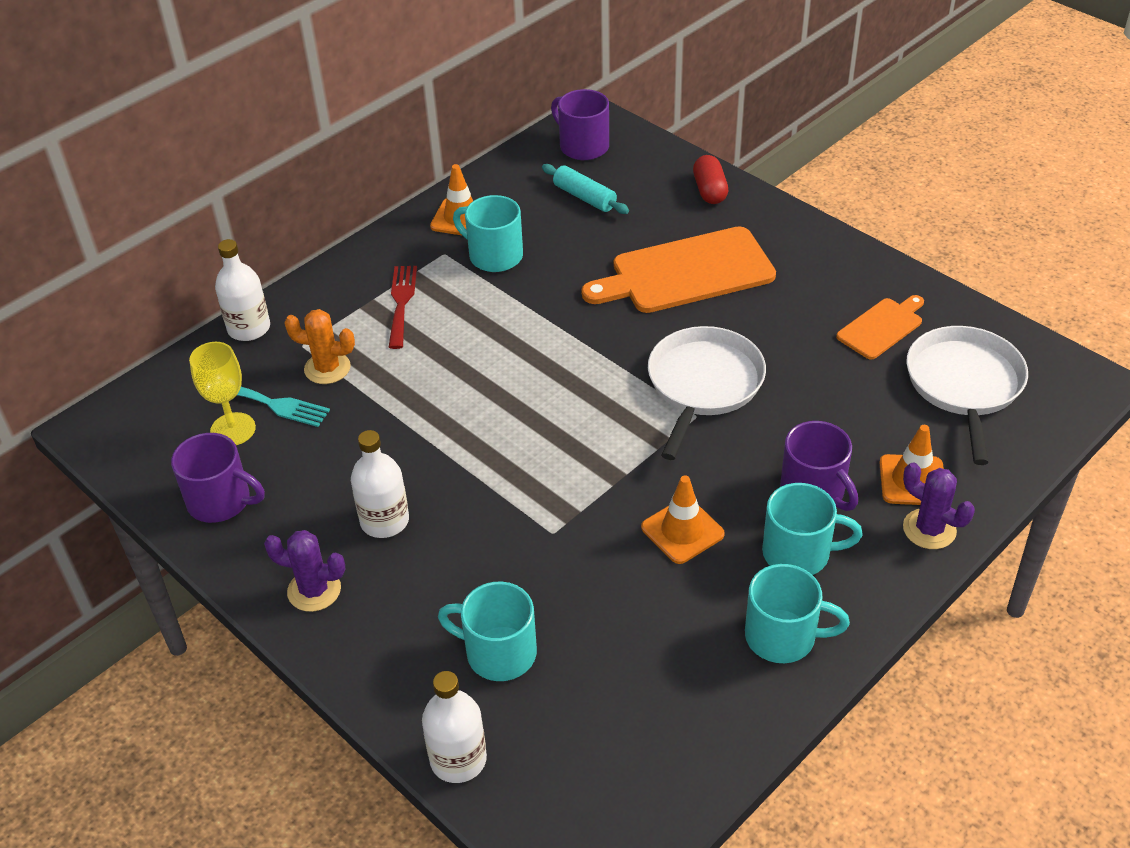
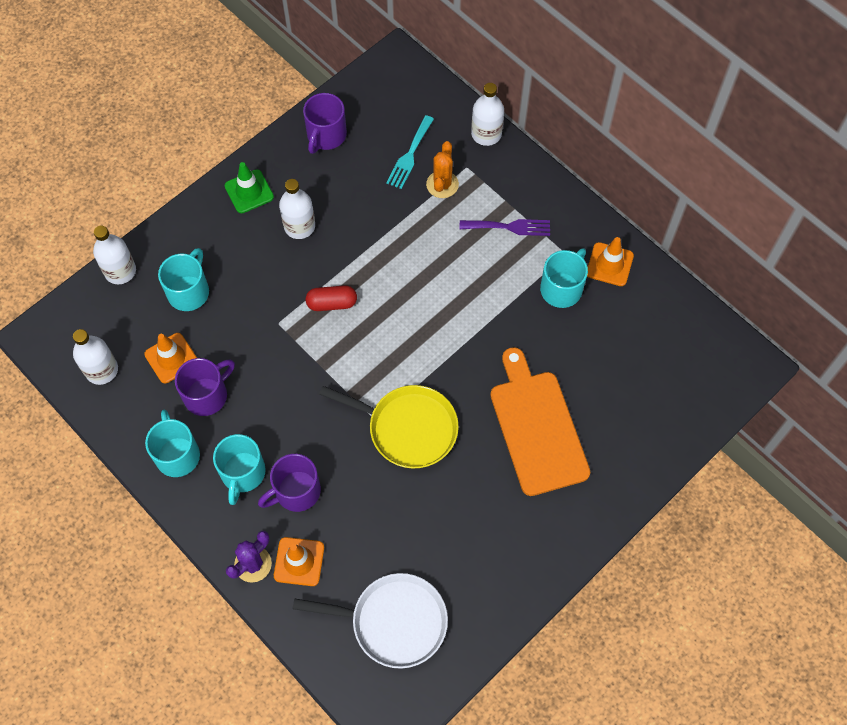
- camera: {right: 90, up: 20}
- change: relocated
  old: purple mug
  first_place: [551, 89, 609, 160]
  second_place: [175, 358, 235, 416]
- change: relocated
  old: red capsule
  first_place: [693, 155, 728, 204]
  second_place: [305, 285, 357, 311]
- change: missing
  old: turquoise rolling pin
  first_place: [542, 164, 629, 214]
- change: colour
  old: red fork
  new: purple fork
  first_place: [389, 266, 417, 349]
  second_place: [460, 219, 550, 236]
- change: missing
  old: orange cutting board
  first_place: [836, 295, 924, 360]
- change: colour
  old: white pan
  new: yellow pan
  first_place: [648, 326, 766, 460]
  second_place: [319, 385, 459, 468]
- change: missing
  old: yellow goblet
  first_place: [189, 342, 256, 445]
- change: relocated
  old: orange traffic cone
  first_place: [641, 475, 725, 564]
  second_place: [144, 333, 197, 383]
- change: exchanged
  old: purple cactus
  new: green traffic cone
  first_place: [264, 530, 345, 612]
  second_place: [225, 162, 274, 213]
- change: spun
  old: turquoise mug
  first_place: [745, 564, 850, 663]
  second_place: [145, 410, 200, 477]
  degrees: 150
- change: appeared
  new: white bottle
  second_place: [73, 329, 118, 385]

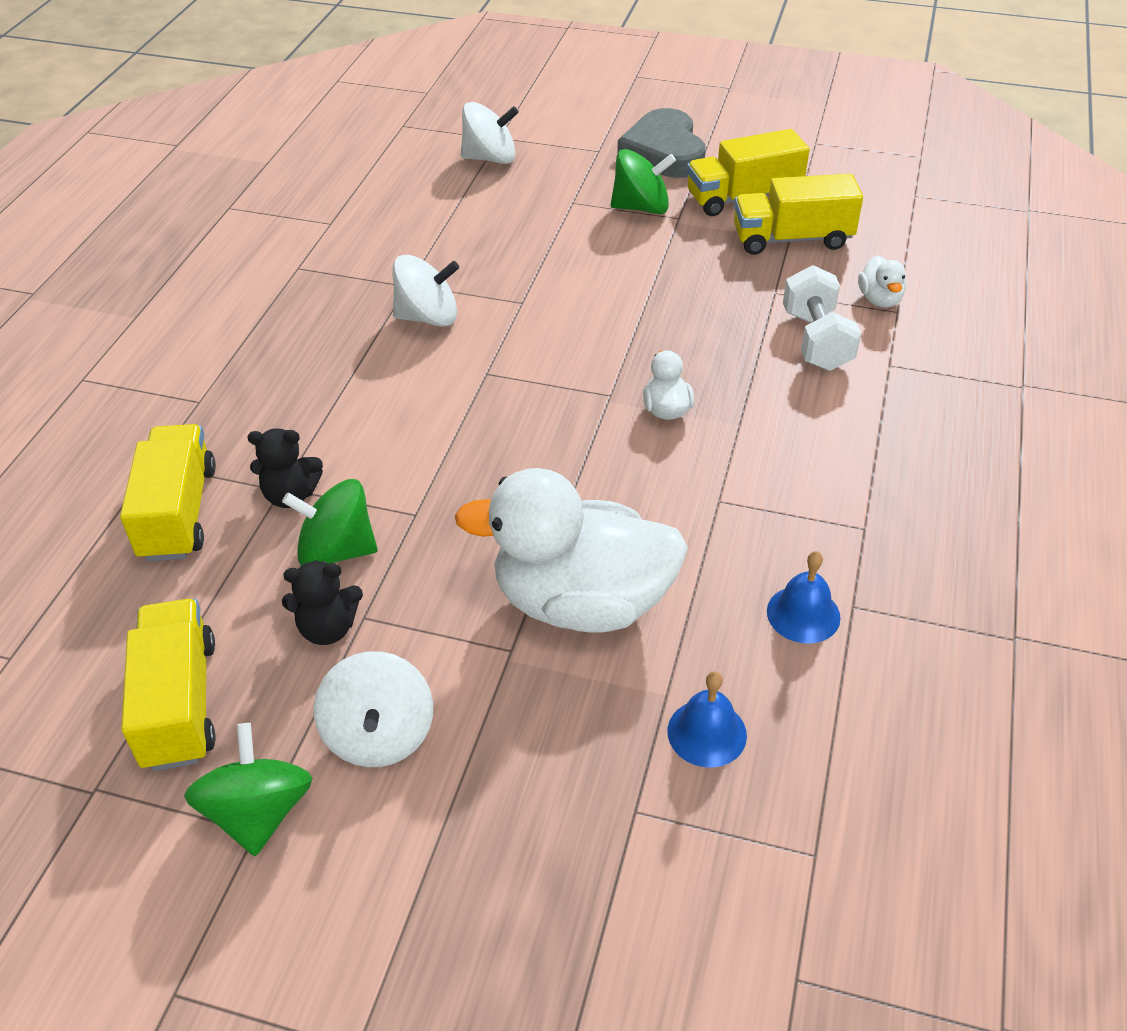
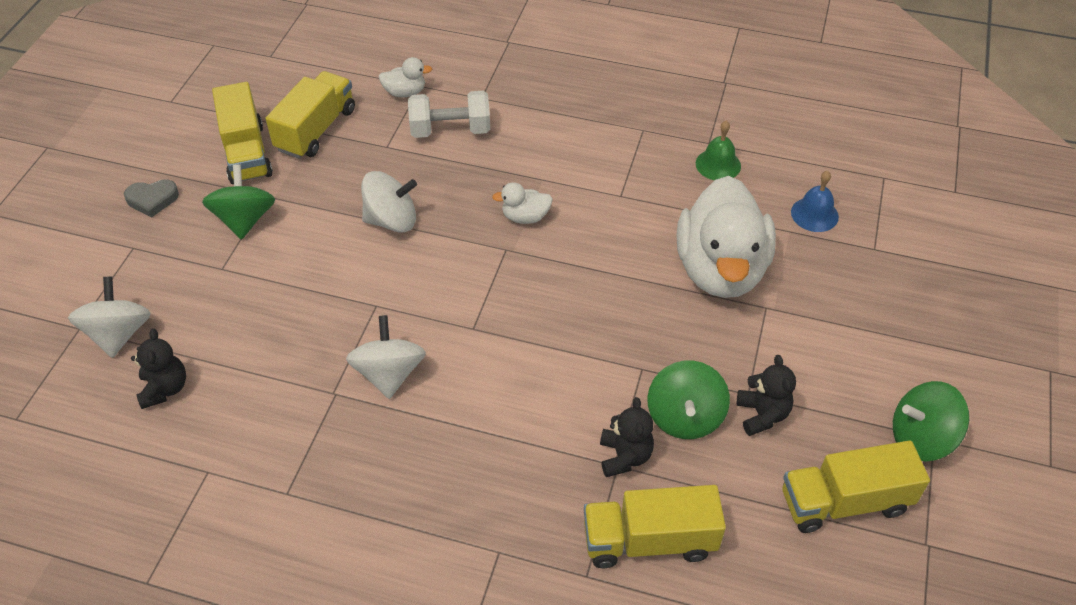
- camera: {right: -90, up: 5}
- change: size
  old: grey heart
  first_place: [617, 108, 706, 178]
  second_place: [124, 179, 179, 218]
  factor: 0.53
- change: spun
  old: yellow truck
  first_place: [734, 174, 863, 255]
  second_place: [266, 71, 355, 159]
  degrees: -150
- change: colour
  old: blue bell
  new: green bell
  first_place: [767, 551, 841, 643]
  second_place: [696, 120, 741, 180]
- change: relocated
  old: white spinning top
  first_place: [314, 651, 433, 767]
  second_place: [361, 171, 417, 232]
- change: appeared
  new: black teddy bear
  second_place: [131, 329, 186, 409]

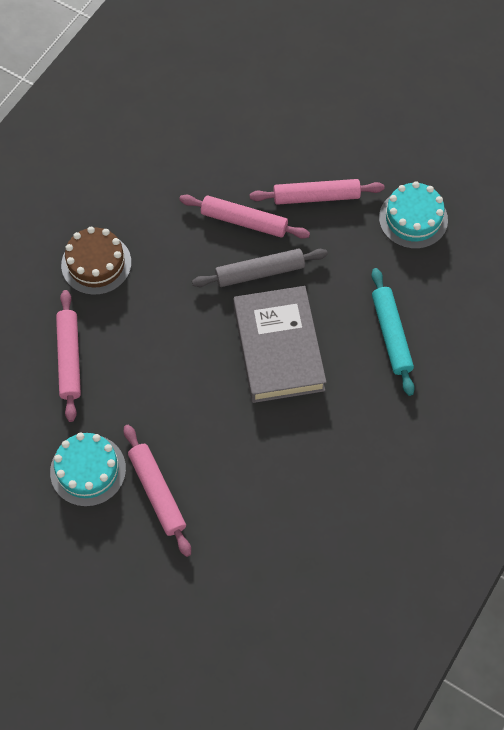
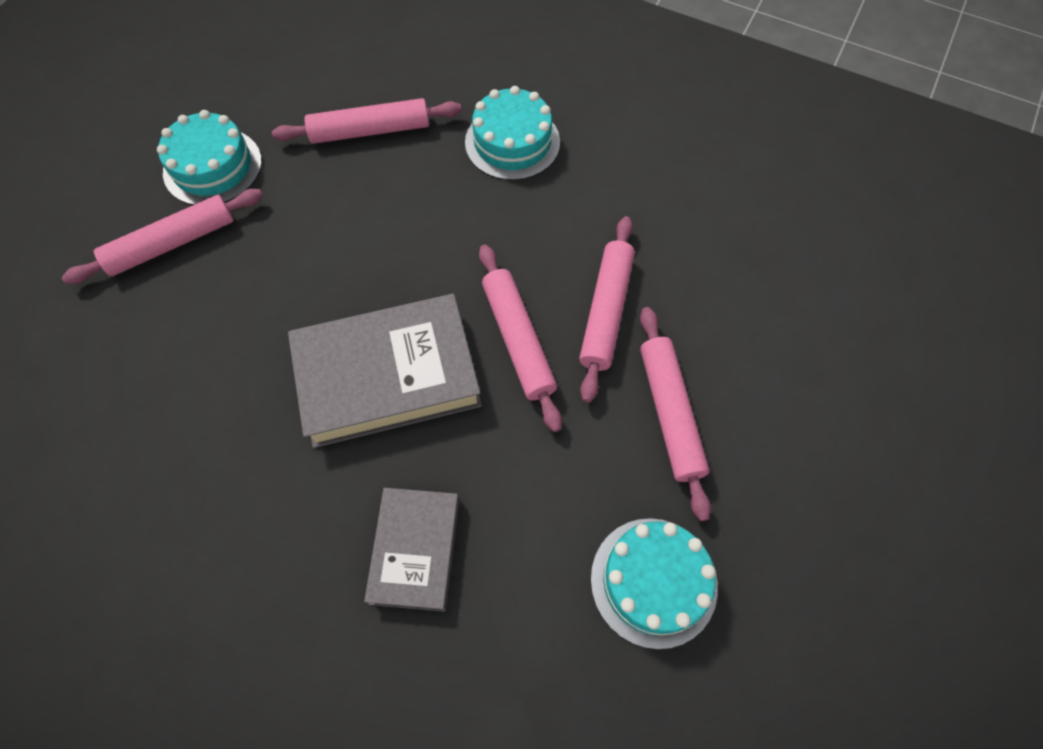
- camera: {right: 85, up: 0}
- change: colour
  old: brown cake
  new: turquoise cake
  first_place: [61, 227, 131, 295]
  second_place: [465, 86, 560, 180]
- change: colour
  old: grey rolling pin
  new: pink rolling pin
  first_place: [192, 248, 328, 287]
  second_place: [479, 245, 562, 432]
- change: exchanged
  old: turquoise rolling pin
  new: grey book
  first_place: [371, 268, 415, 396]
  second_place: [364, 488, 460, 612]

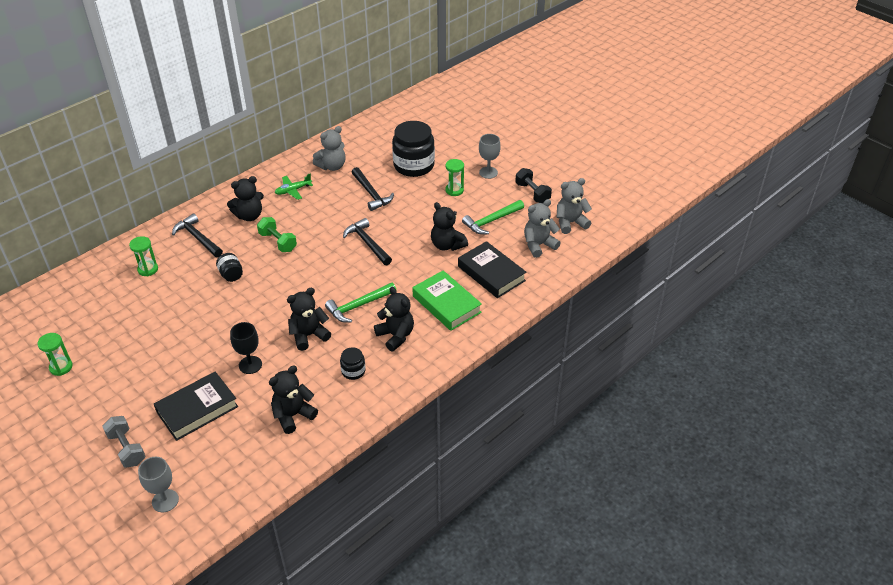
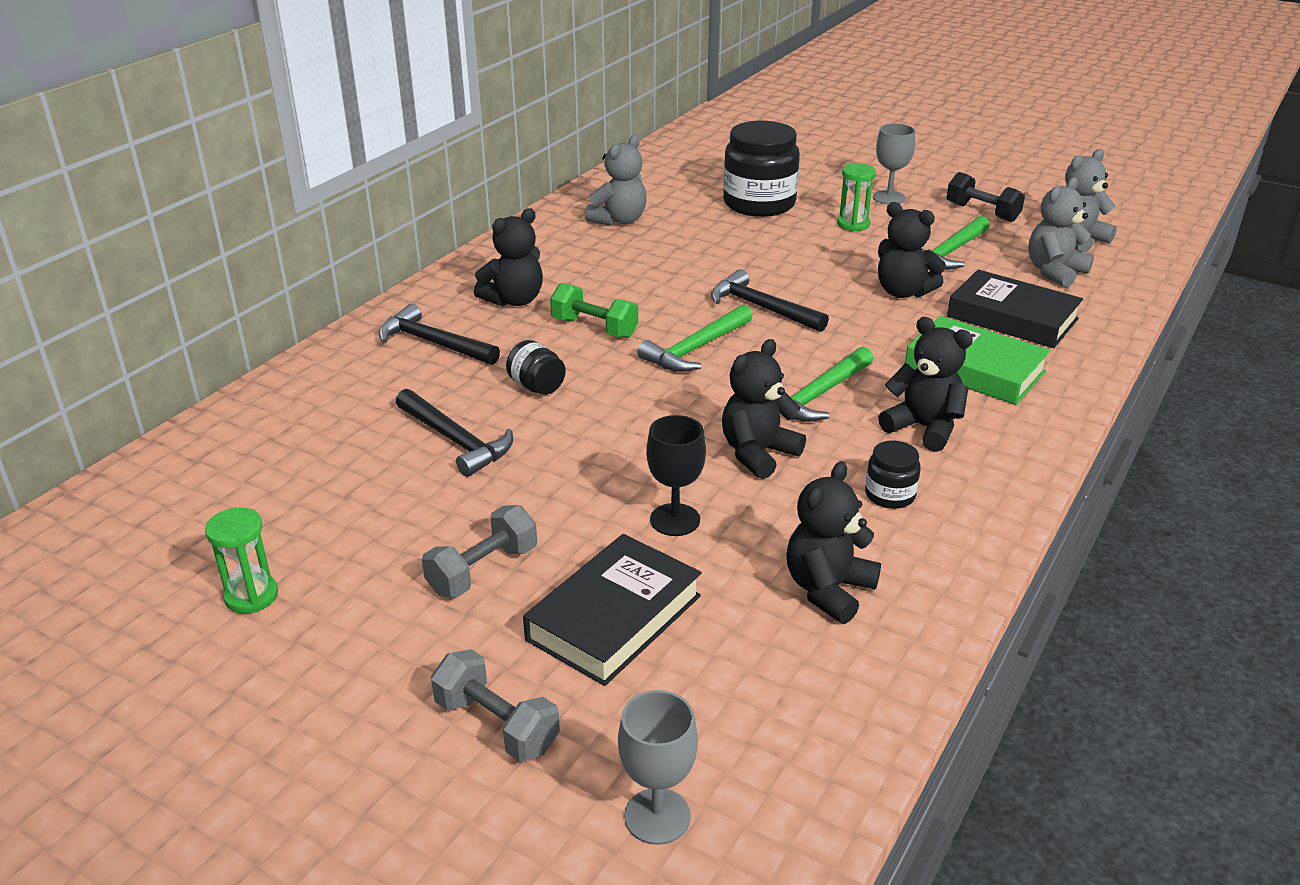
- camera: {right: -15, up: -10}
- change: relocated
  old: black hammer
  first_place: [351, 167, 394, 211]
  second_place: [396, 389, 513, 477]
- change: missing
  old: green plane
  first_place: [275, 173, 313, 200]
- change: missing
  old: green hourglass
  first_place: [129, 236, 158, 277]
- change: appeared
  new: green hammer
  second_place: [637, 305, 752, 372]
- change: appeared
  new: grey dumbbell
  second_place: [422, 505, 537, 597]

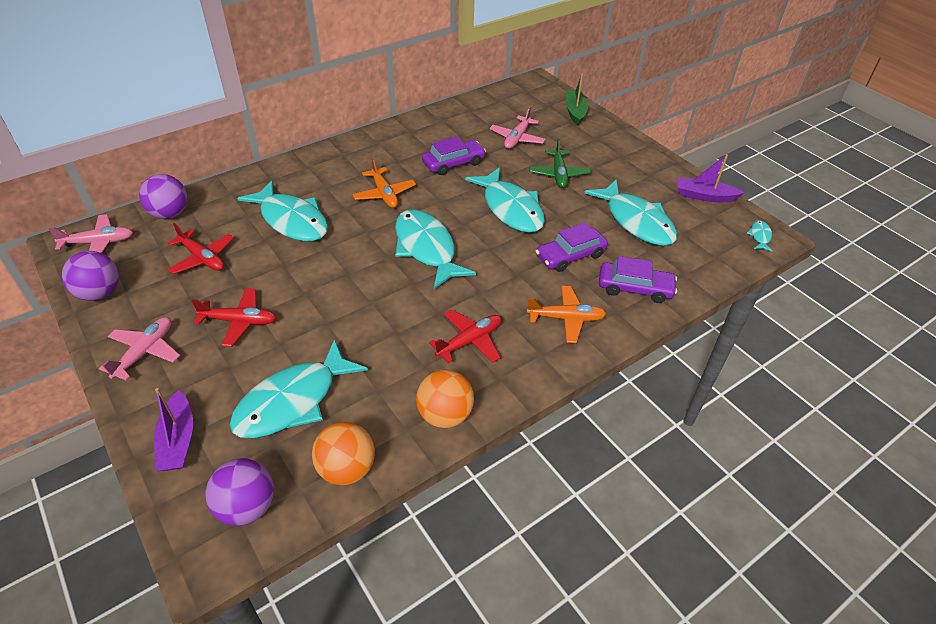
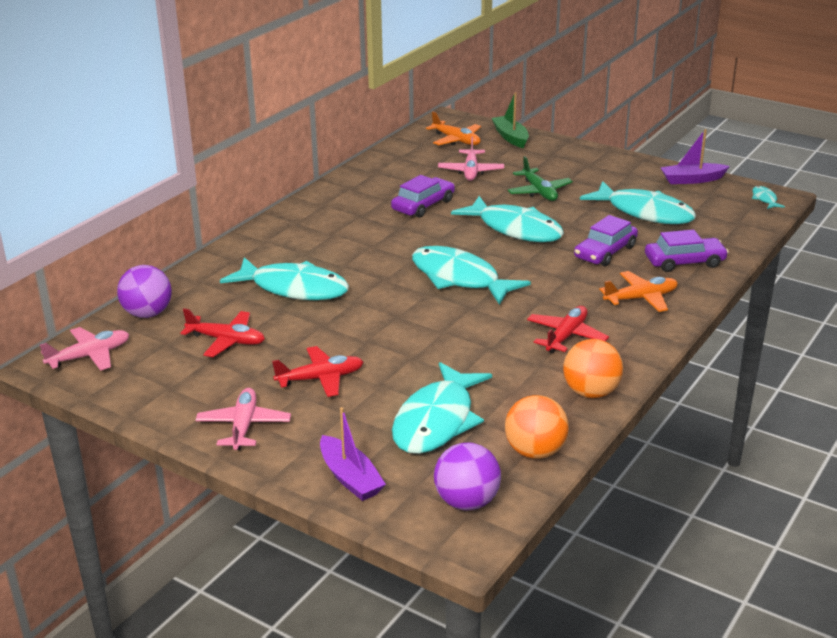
- camera: {right: -20, up: -15}
- change: relocated
  old: orange plane
  first_place: [352, 157, 416, 208]
  second_place: [426, 111, 481, 145]
- change: missing
  old: purple ball
  first_place: [62, 251, 119, 301]

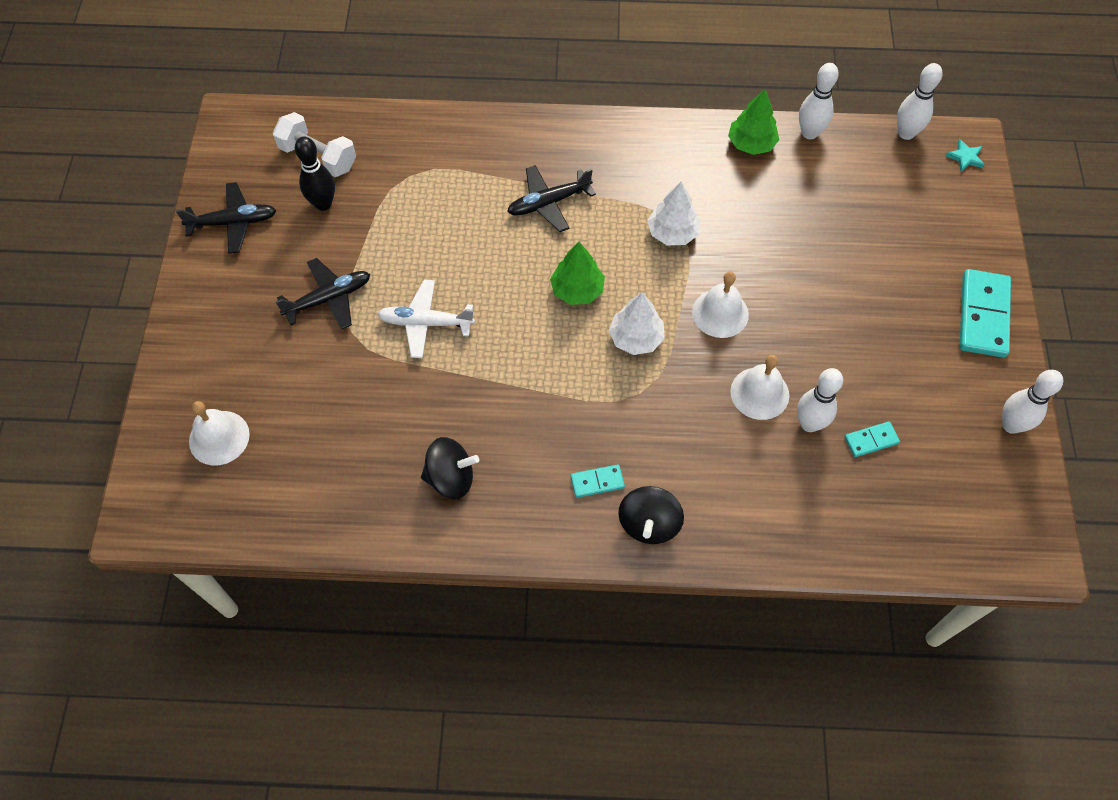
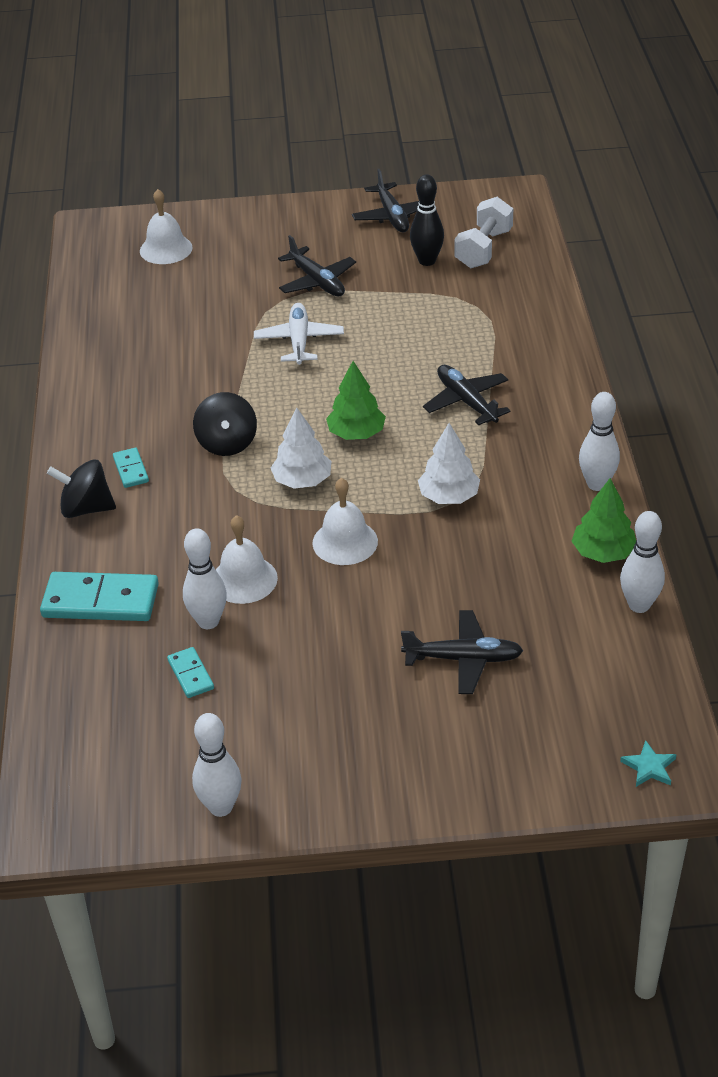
- camera: {right: 85, up: -20}
- change: relocated
  old: white bowling pin
  first_place: [897, 63, 943, 140]
  second_place: [579, 392, 620, 491]
- change: relocated
  old: turquoise domino
  first_place: [960, 269, 1011, 358]
  second_place: [40, 572, 159, 621]
- change: relocated
  old: black spinning top
  first_place: [421, 437, 479, 499]
  second_place: [193, 392, 257, 456]
- change: appeared
  new: black plane
  second_place: [401, 610, 523, 694]

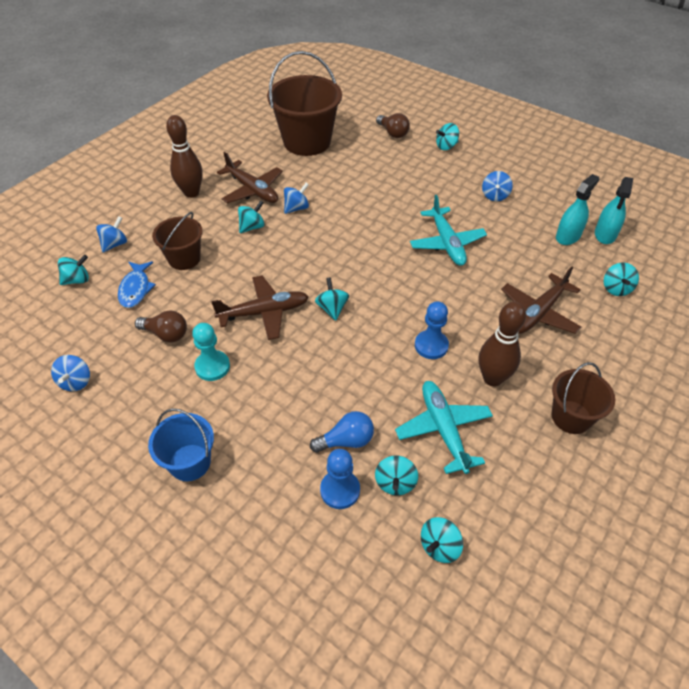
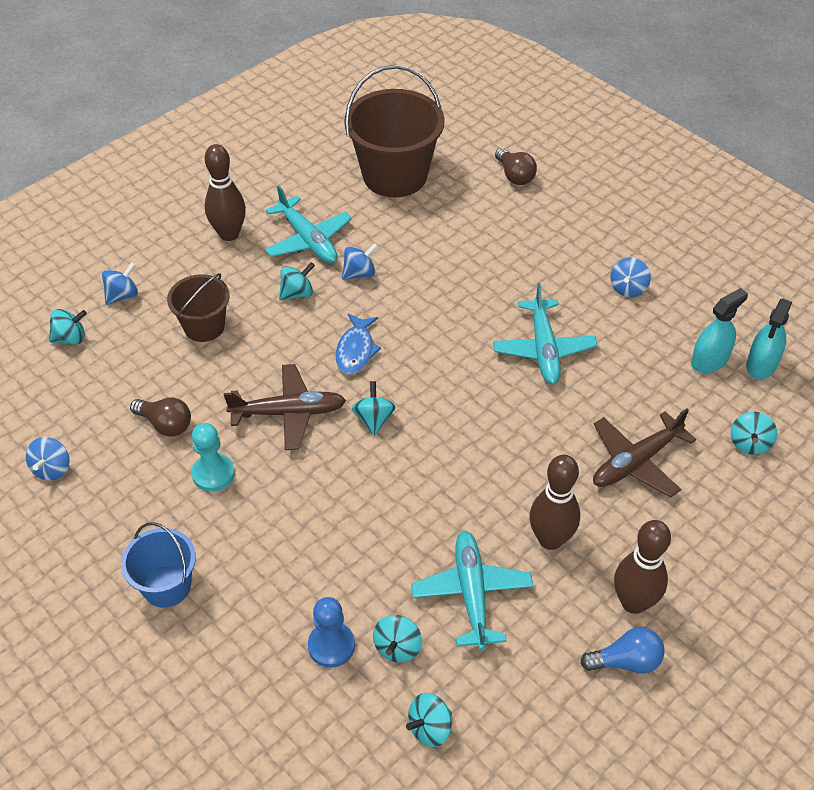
- camera: {right: 10, up: 0}
- change: missing
  old: turquoise spinning top
  first_place: [436, 123, 459, 150]
- change: colour
  old: brown plane
  new: turquoise plane
  first_place: [217, 152, 283, 203]
  second_place: [265, 186, 352, 263]
- change: relocated
  old: blue fish
  first_place: [118, 261, 156, 308]
  second_place: [335, 313, 381, 375]
- change: missing
  old: blue pawn
  first_place: [415, 301, 449, 359]
- change: exchanged
  old: brown bucket
  new: brown bowling pin
  first_place: [552, 362, 615, 434]
  second_place: [614, 520, 671, 614]
- change: relocated
  old: blue light bulb
  first_place: [310, 411, 374, 453]
  second_place: [580, 627, 665, 674]

